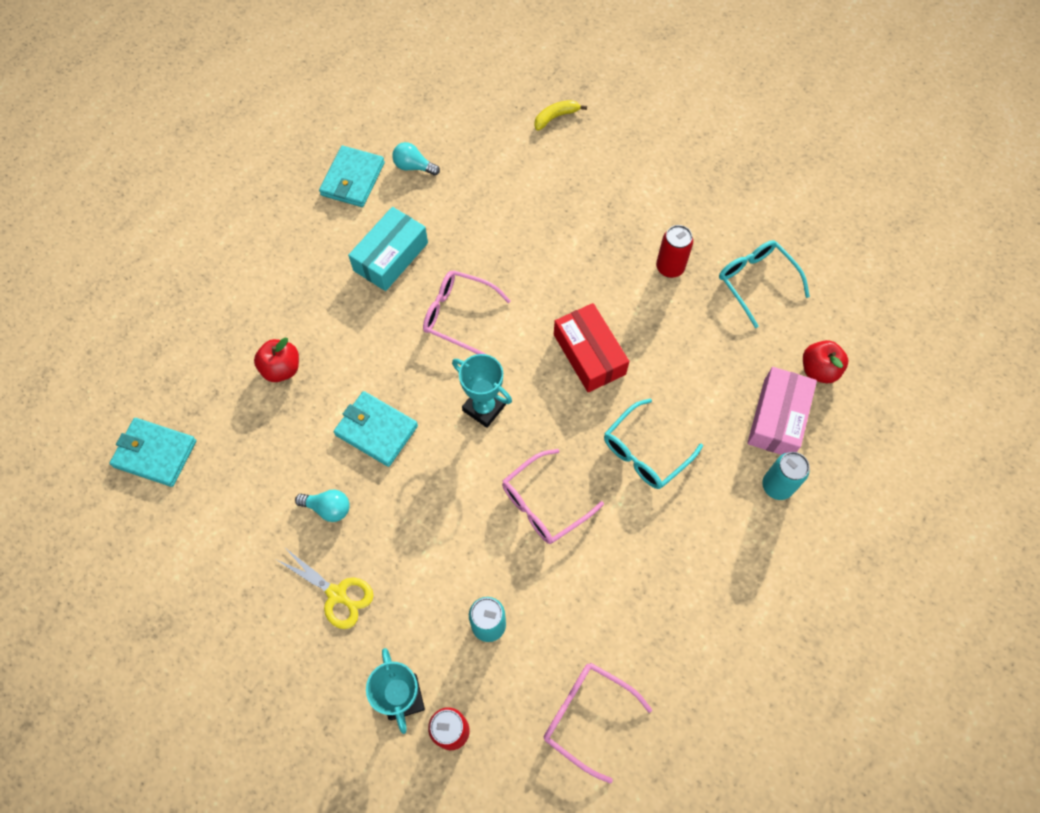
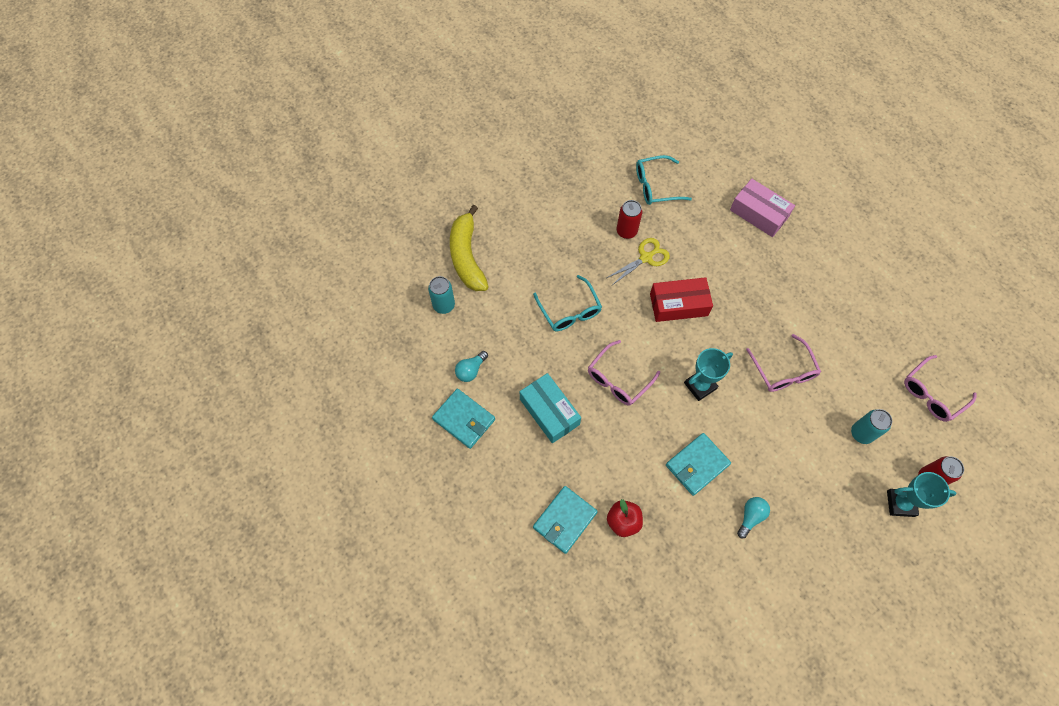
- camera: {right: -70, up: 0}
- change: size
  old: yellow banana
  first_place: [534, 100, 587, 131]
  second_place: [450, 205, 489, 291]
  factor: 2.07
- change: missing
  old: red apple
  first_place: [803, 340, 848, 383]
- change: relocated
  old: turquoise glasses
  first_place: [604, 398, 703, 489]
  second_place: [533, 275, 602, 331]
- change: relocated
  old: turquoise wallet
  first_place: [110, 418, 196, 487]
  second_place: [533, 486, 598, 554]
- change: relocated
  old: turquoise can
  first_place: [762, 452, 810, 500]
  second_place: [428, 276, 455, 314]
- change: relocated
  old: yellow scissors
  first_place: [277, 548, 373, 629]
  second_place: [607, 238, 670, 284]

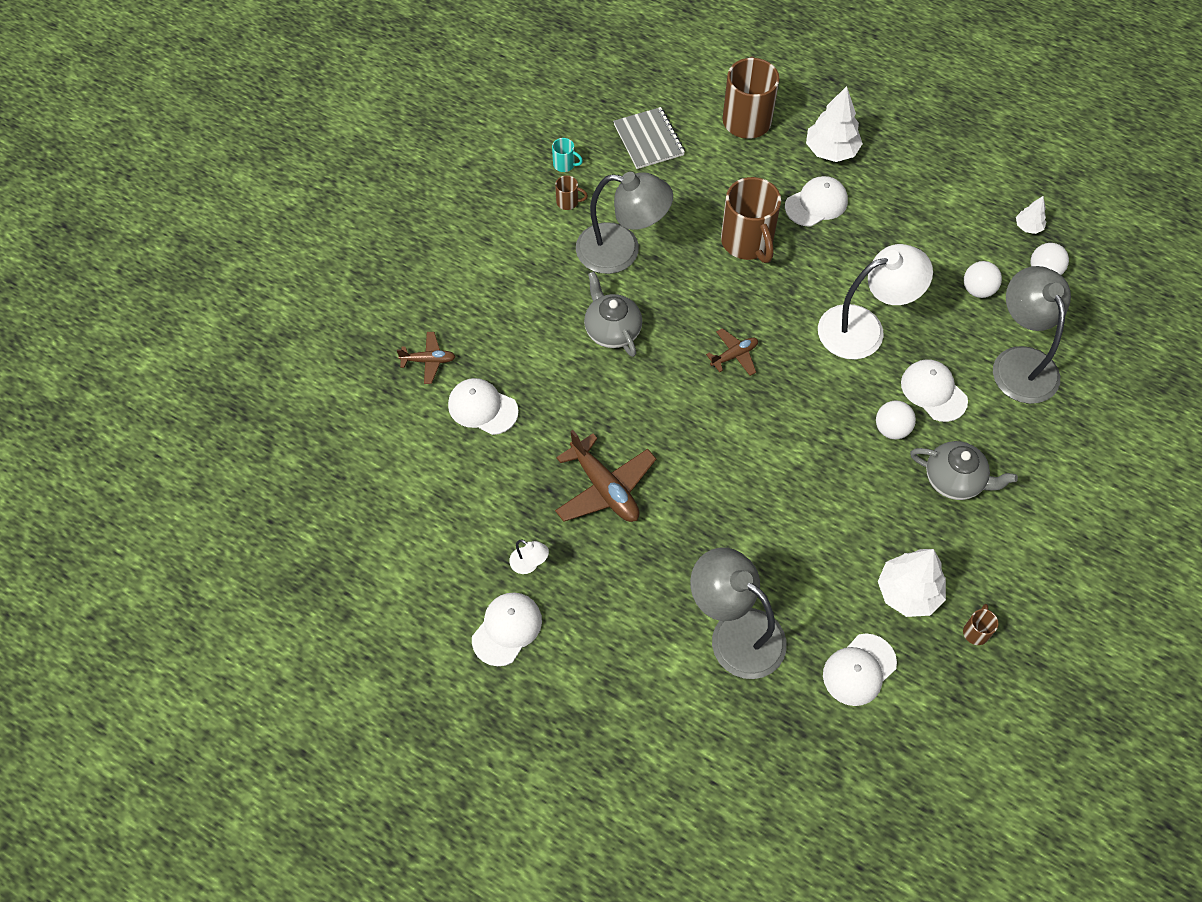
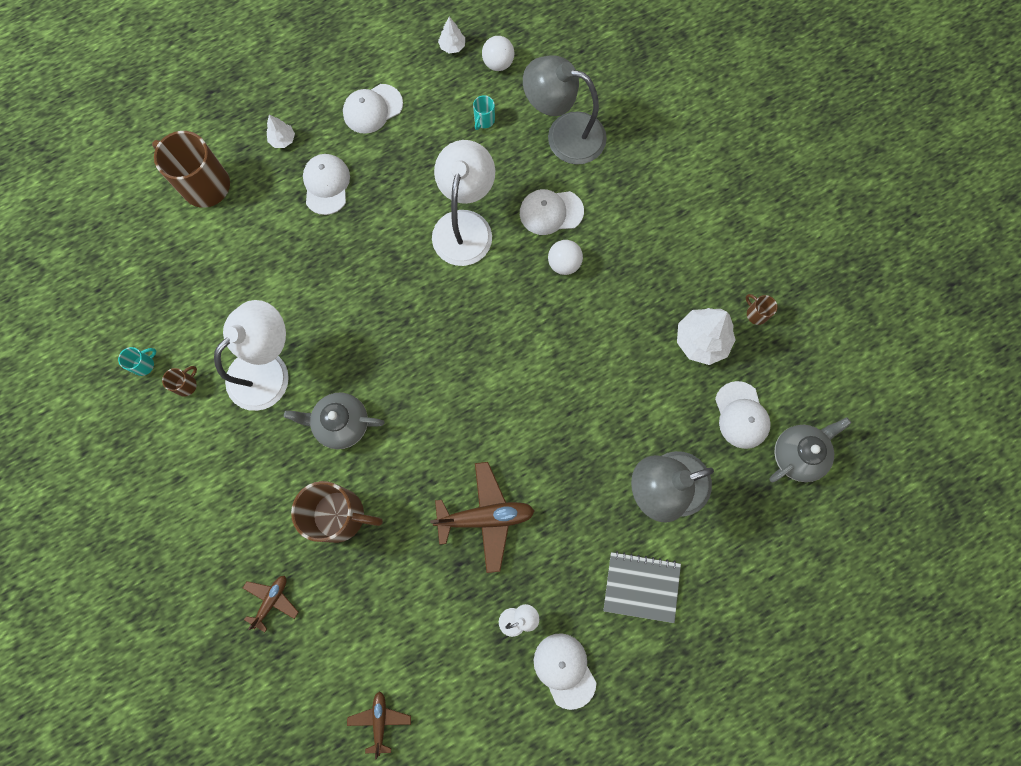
- camera: {right: -60, up: 15}
- change: size
  old: white tree
  first_place: [806, 86, 863, 162]
  second_place: [267, 115, 295, 148]
  factor: 0.52
- change: relocated
  old: grey notebook
  first_place: [613, 107, 685, 169]
  second_place: [603, 551, 681, 623]
- change: colour
  old: grey lamp
  new: white lamp
  first_place: [576, 172, 673, 274]
  second_place: [214, 300, 289, 411]
- change: relocated
  old: brown mug
  first_place: [721, 177, 781, 263]
  second_place: [291, 481, 383, 543]
- change: exchanged
  old: white ball
  new: turquoise mug
  first_place: [964, 261, 1002, 298]
  second_place: [473, 95, 495, 130]
- change: relocated
  old: brown plane
  first_place: [706, 328, 758, 376]
  second_place: [347, 691, 411, 760]
- change: relocated
  old: white cap
  first_place: [448, 378, 519, 435]
  second_place: [343, 84, 403, 134]
- change: relocated
  old: grey teapot
  first_place: [910, 441, 1018, 500]
  second_place: [769, 417, 851, 483]

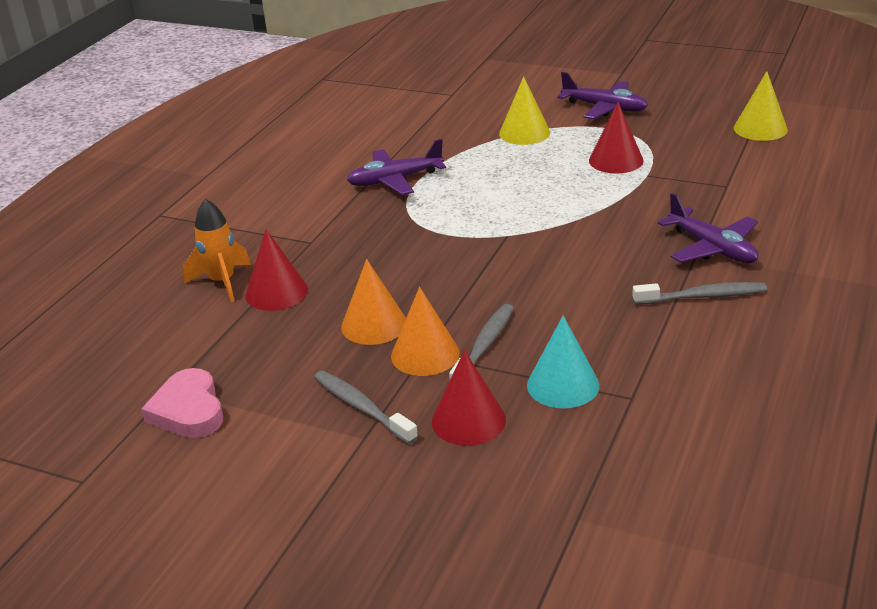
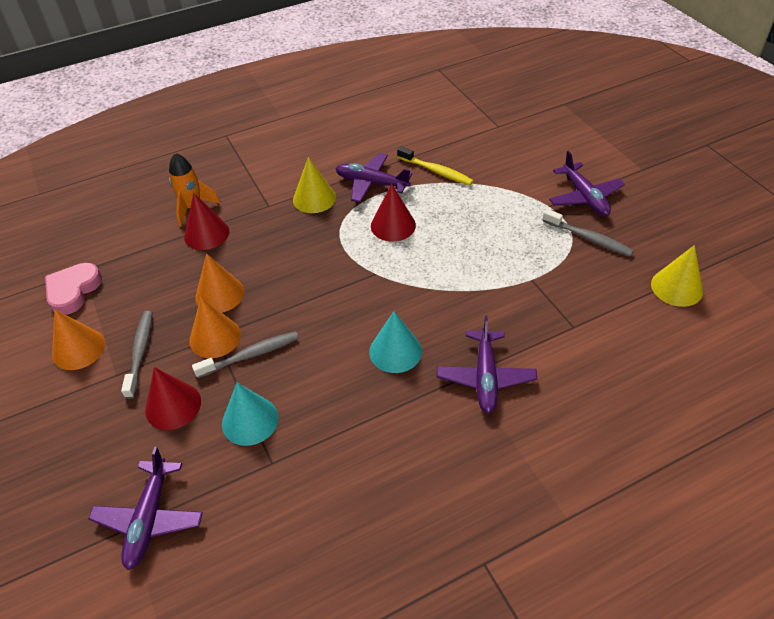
- camera: {right: 40, up: 15}
- change: relocated
  old: yellow cone
  first_place: [499, 76, 550, 145]
  second_place: [293, 157, 336, 213]
- change: relocated
  old: red cone
  first_place: [589, 102, 643, 173]
  second_place: [371, 184, 416, 242]
- change: relocated
  old: grey toothbrush
  first_place: [632, 282, 767, 305]
  second_place: [543, 209, 634, 256]
- change: appeared
  new: yellow toothbrush
  second_place: [397, 146, 474, 185]
- change: appeared
  new: orange cone
  second_place: [52, 309, 105, 370]
- change: appeared
  new: turquoise cone
  second_place: [369, 311, 422, 373]
- change: appeared
  new: purple plane
  second_place: [88, 447, 203, 570]

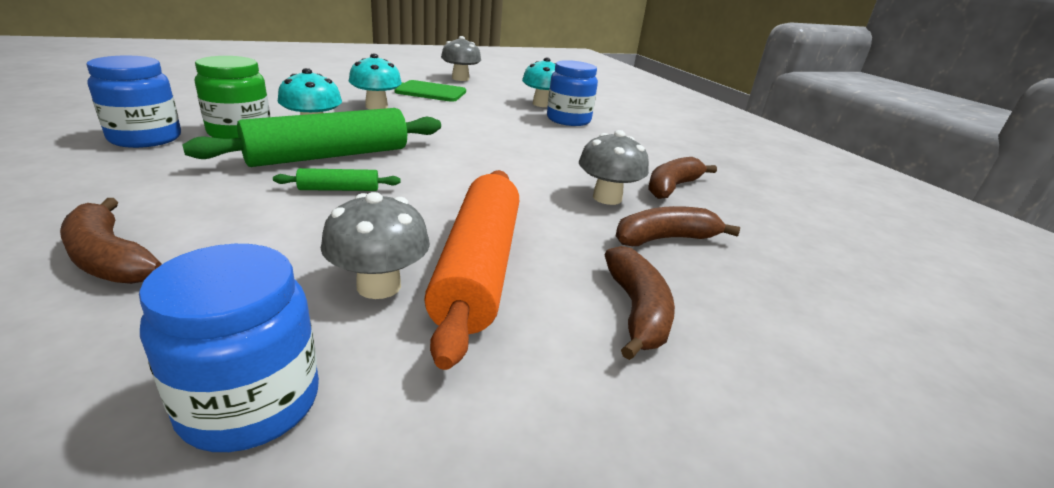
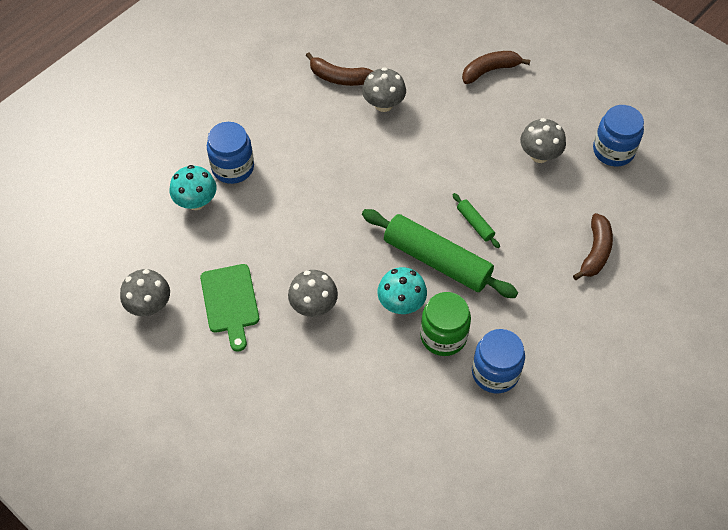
- camera: {right: -110, up: 30}
- change: colour
  old: turquoise mushroom
  new: grey mushroom
  first_place: [349, 54, 402, 110]
  second_place: [288, 270, 338, 317]
- change: missing
  old: orange rolling pin
  first_place: [424, 170, 519, 370]
- change: missing
  old: brown banana
  first_place: [616, 206, 740, 246]

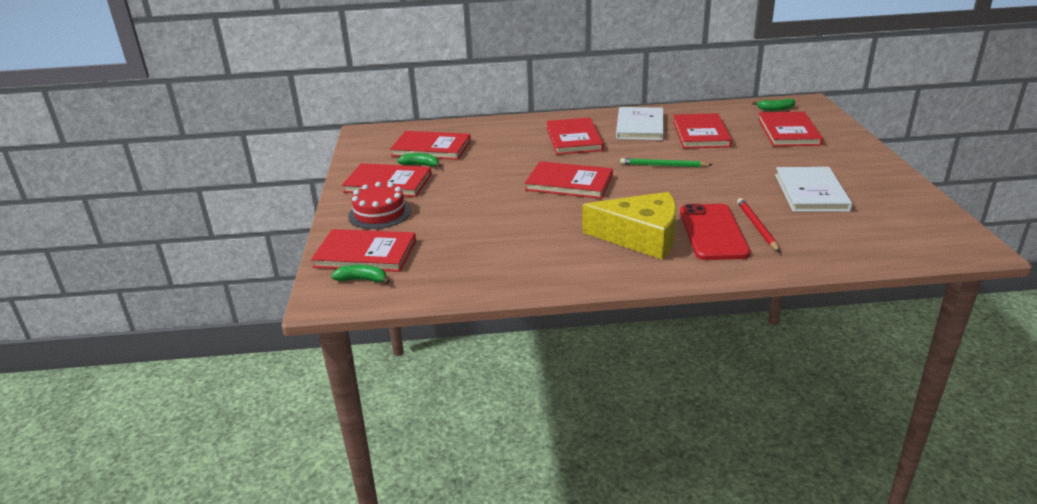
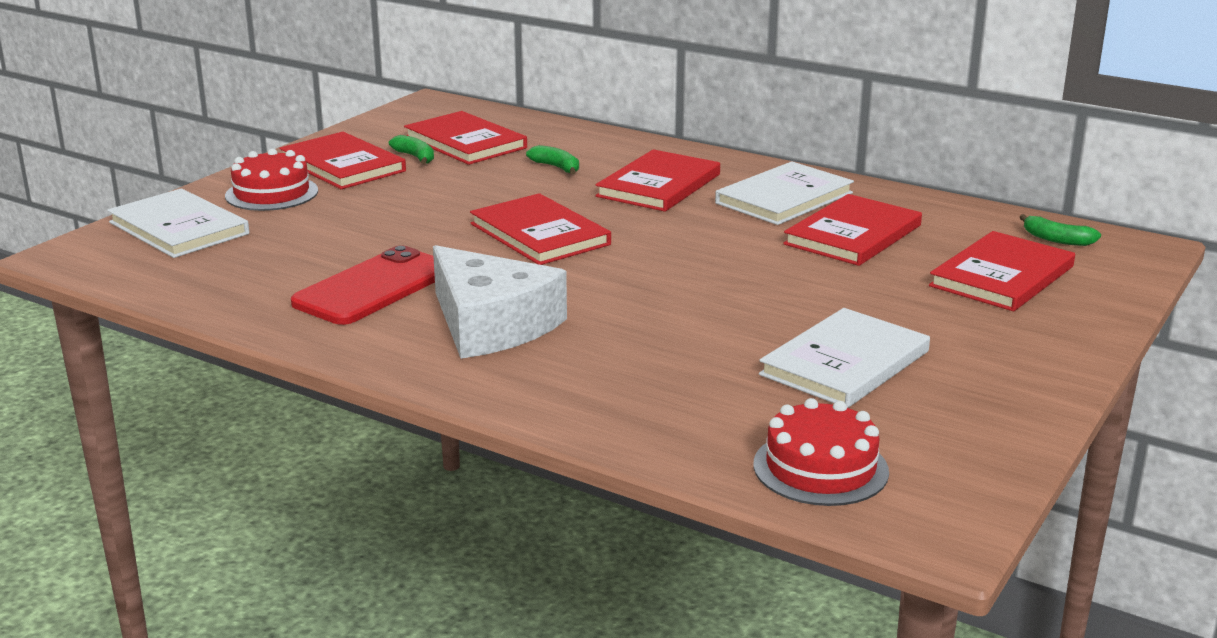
- camera: {right: 35, up: -5}
- change: missing
  old: green pencil
  first_place: [620, 158, 713, 167]
- change: colour
  old: yellow cheese
  new: white cheese
  first_place: [582, 192, 677, 260]
  second_place: [433, 245, 567, 359]
- change: missing
  old: red pencil
  first_place: [737, 198, 780, 252]
- change: relocated
  old: red phone
  first_place: [680, 204, 750, 260]
  second_place: [291, 245, 435, 325]
- change: colour
  old: red book
  new: white book
  first_place: [311, 229, 416, 272]
  second_place: [107, 188, 249, 258]
- change: relocated
  old: green banana
  first_place: [331, 265, 390, 284]
  second_place: [526, 145, 579, 174]
- change: appeared
  new: red cake
  second_place: [753, 398, 889, 506]

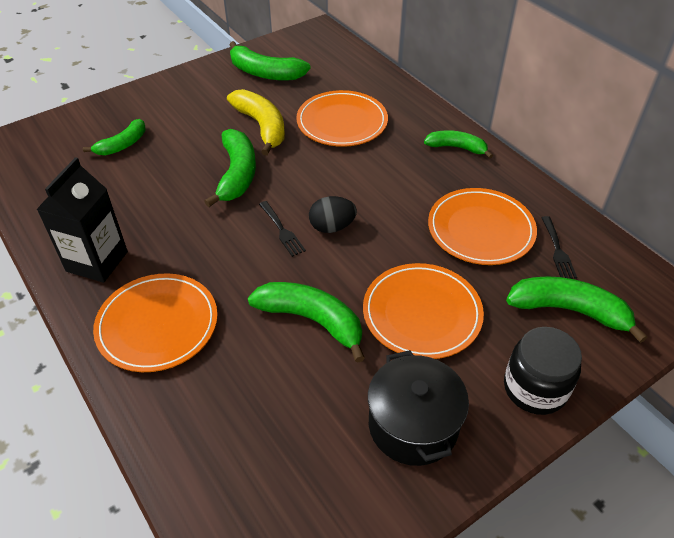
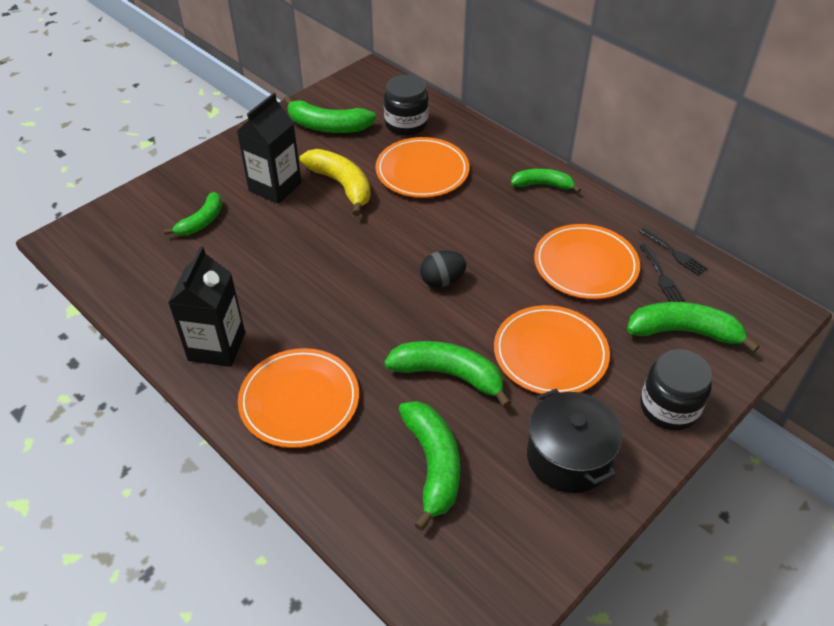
- camera: {right: -10, up: 0}
- change: relocated
  old: green banana
  first_place: [204, 129, 256, 207]
  second_place: [398, 401, 460, 531]
- change: relocated
  old: black fork
  first_place: [259, 201, 306, 257]
  second_place: [639, 228, 708, 276]
- change: appeared
  new: black jar
  second_place: [384, 75, 429, 136]
- change: appeared
  new: black carton
  second_place: [237, 93, 302, 204]

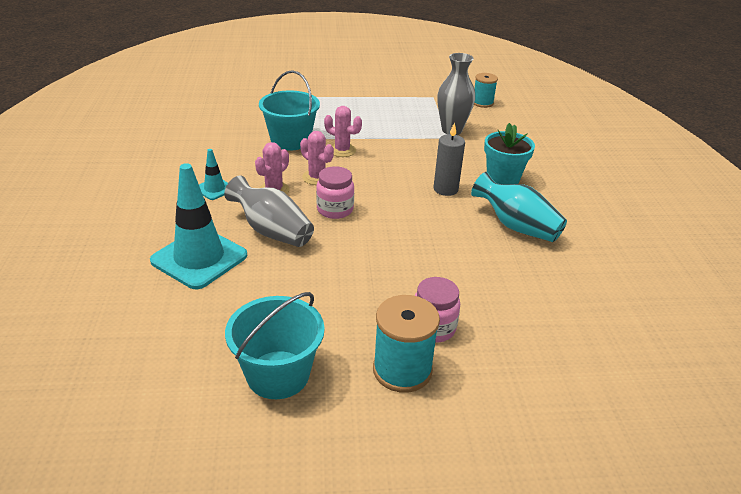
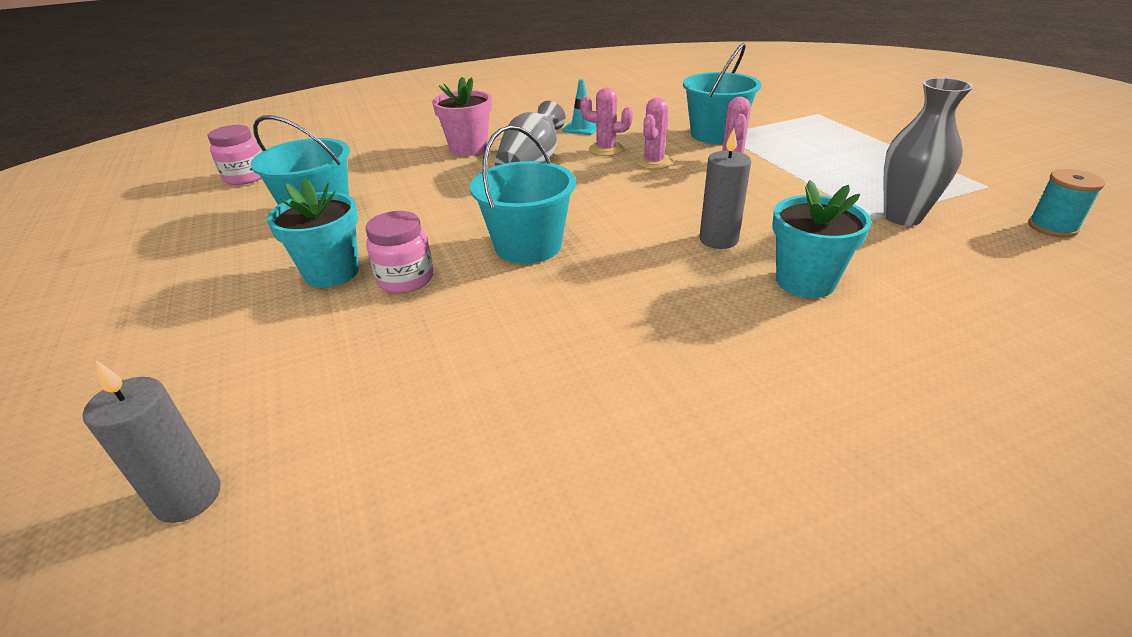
- camera: {right: 75, up: 0}
- change: exchanged
  old: turquoise traffic cone
  new: pink flower pot
  first_place: [150, 163, 247, 289]
  second_place: [432, 77, 492, 156]
- change: relocated
  old: pink jar
  first_place: [316, 166, 354, 219]
  second_place: [208, 125, 261, 185]
- change: missing
  old: turquoise vase
  first_place: [471, 172, 567, 242]
- change: exchanged
  old: turquoise spool
  new: turquoise flower pot
  first_place: [373, 295, 440, 393]
  second_place: [267, 178, 359, 288]
- change: appeared
  new: turquoise bucket
  second_place: [470, 125, 576, 264]
- change: appeared
  new: grey candle
  second_place: [83, 361, 220, 523]

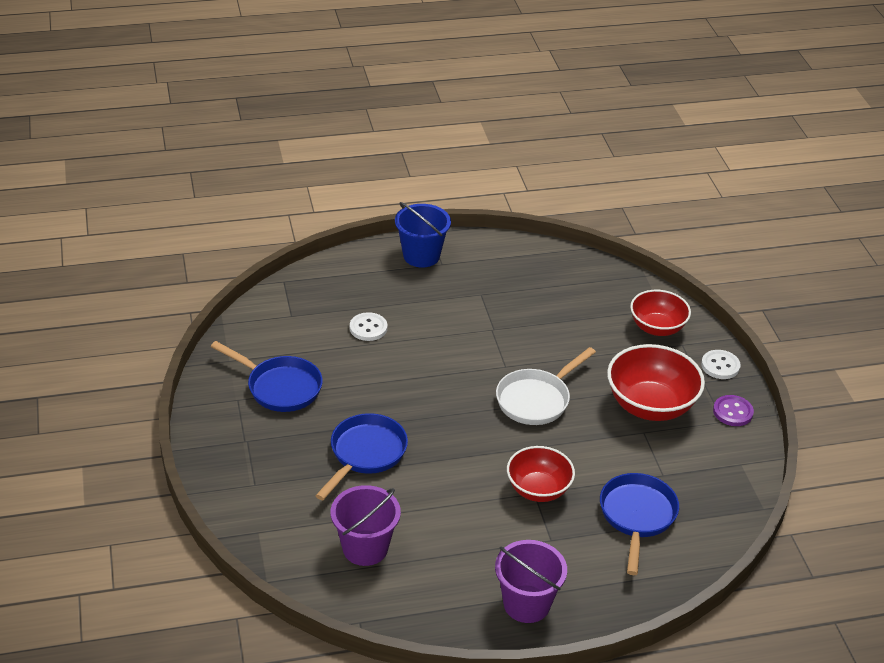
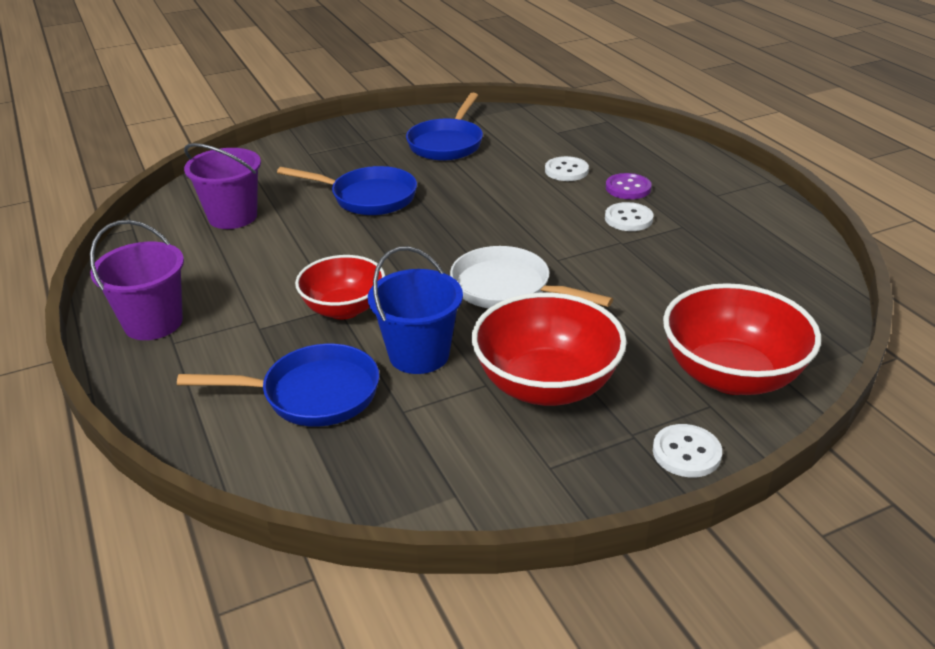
- camera: {right: 80, up: -5}
- change: relocated
  old: blue bucket
  first_place: [395, 202, 451, 267]
  second_place: [368, 246, 463, 374]
- change: size
  old: red bowl
  first_place: [630, 290, 691, 336]
  second_place: [663, 283, 821, 395]
  factor: 1.51
- change: relocated
  old: purple button
  first_place: [713, 395, 754, 426]
  second_place: [606, 173, 652, 199]
- change: appeared
  new: white button
  second_place: [605, 202, 654, 231]

